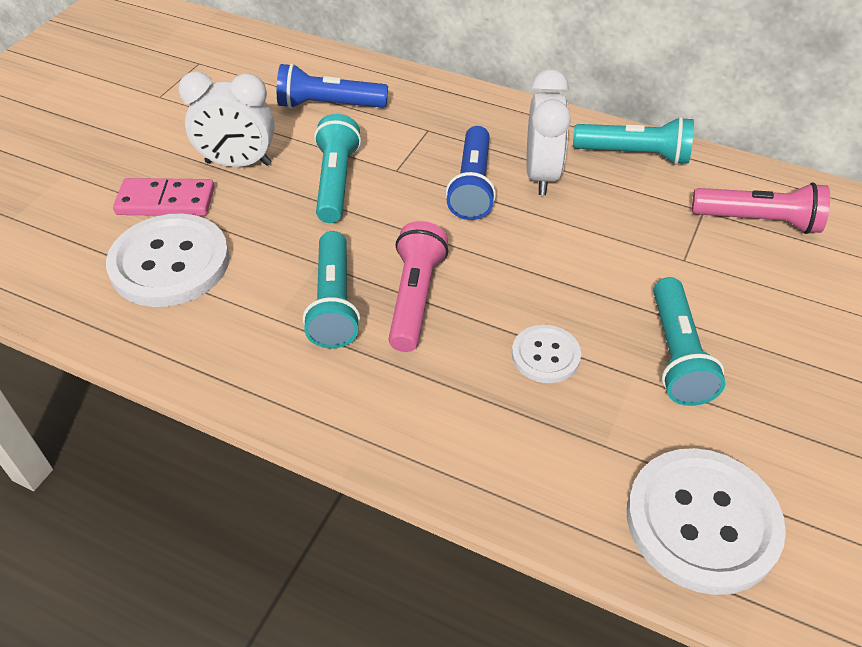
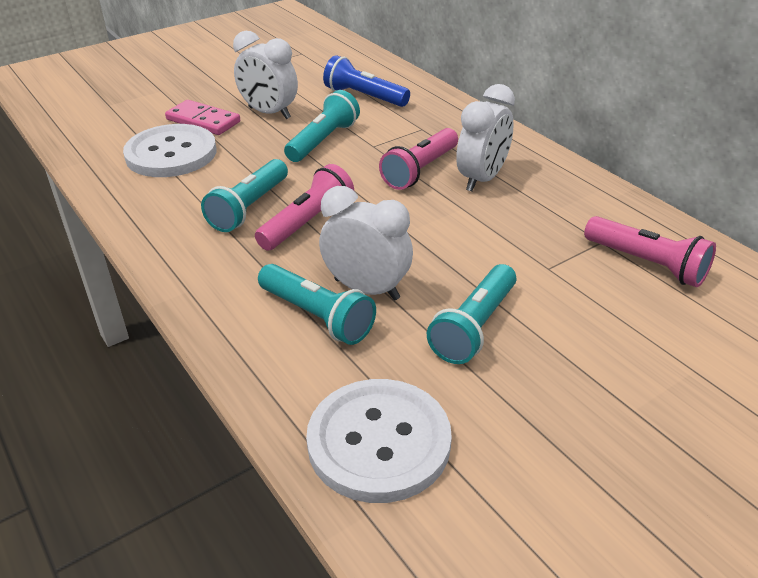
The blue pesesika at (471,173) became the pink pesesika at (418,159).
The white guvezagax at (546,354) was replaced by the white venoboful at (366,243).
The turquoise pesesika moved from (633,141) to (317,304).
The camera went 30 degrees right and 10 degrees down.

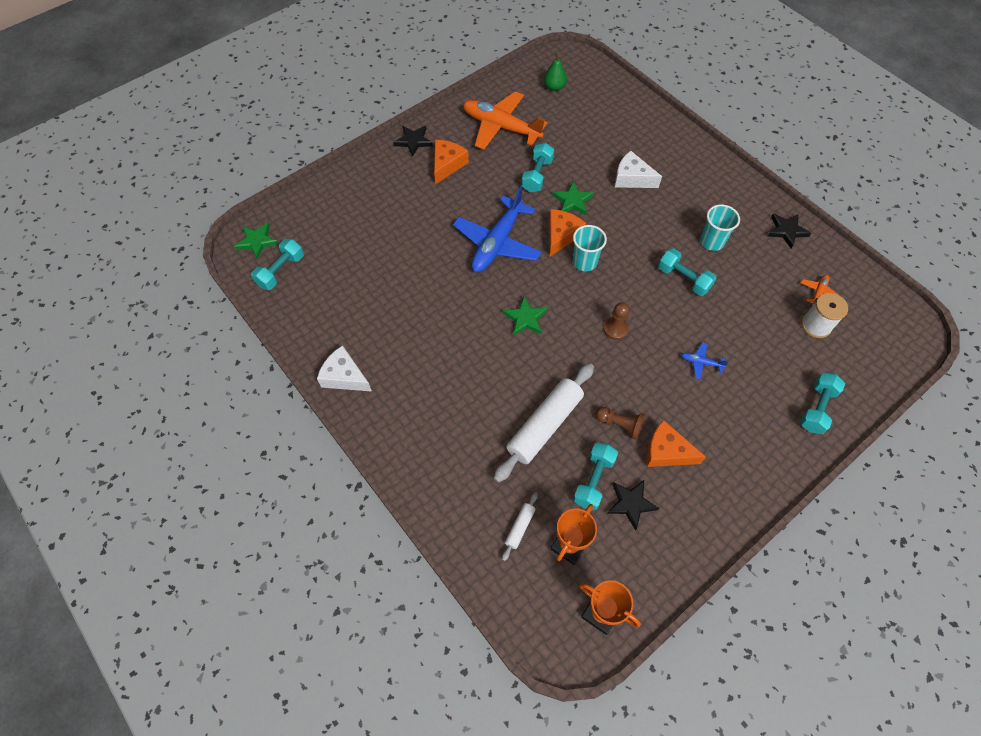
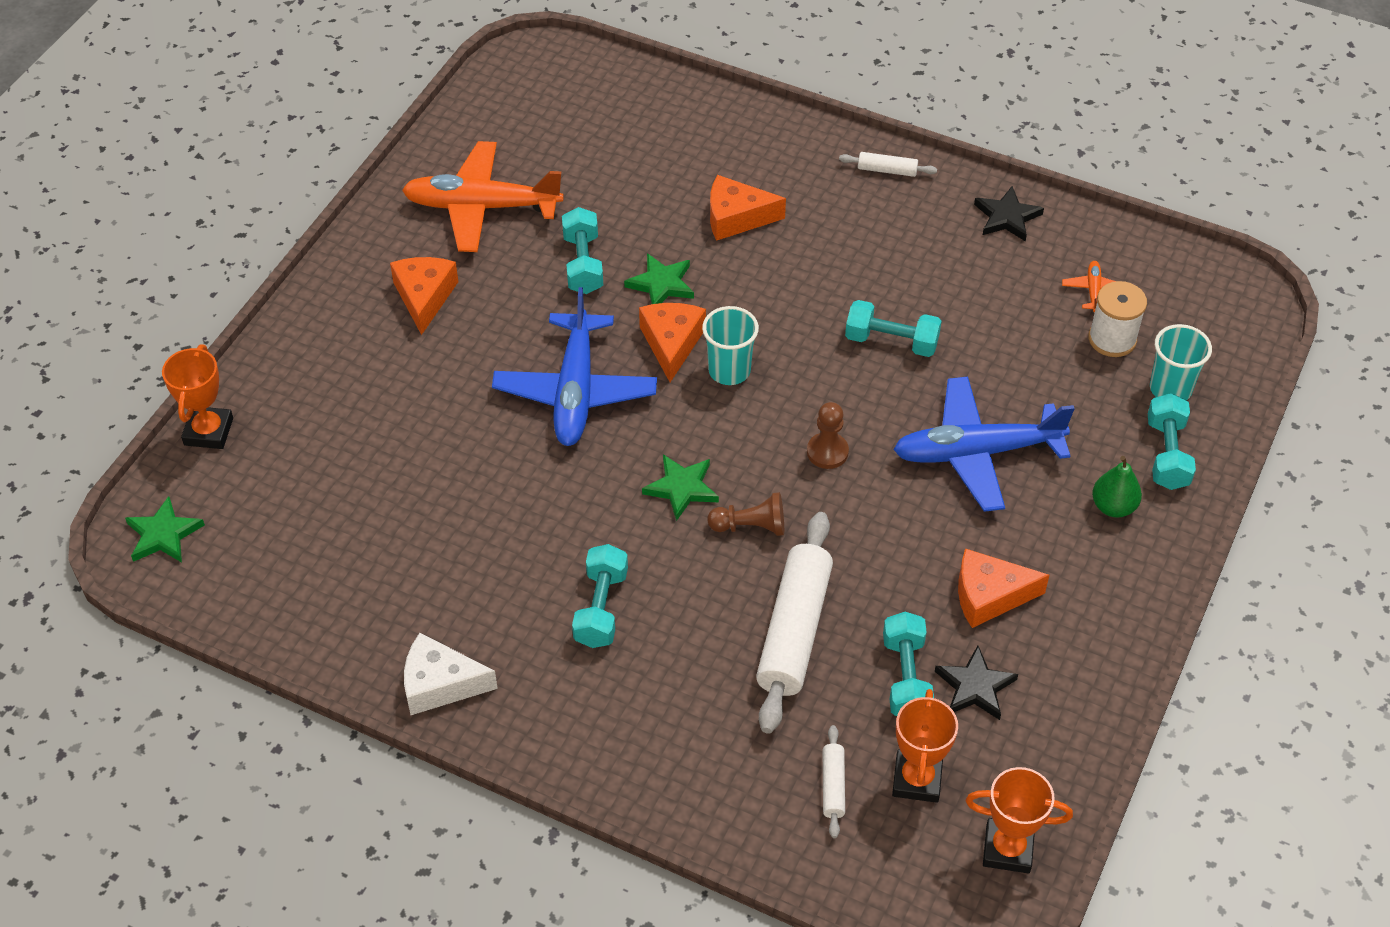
The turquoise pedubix moved from (277,264) to (600,596).
The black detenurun at (413,141) disappeared.
The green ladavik moved from (555,72) to (1117,487).
The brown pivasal moved from (621,423) to (745,514).
The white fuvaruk at (638,169) became the orange fuvaruk at (748,208).
The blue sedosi at (704,360) changed to 2.45 times the size.
The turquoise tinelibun moved from (720,227) to (1181,362).
The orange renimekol at (197,396) appeared.
The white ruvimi at (888,164) appeared.
The camera went 25 degrees left and 10 degrees down.

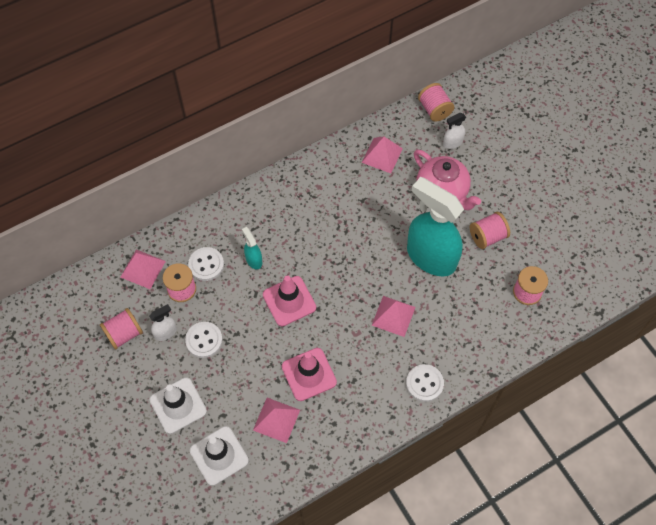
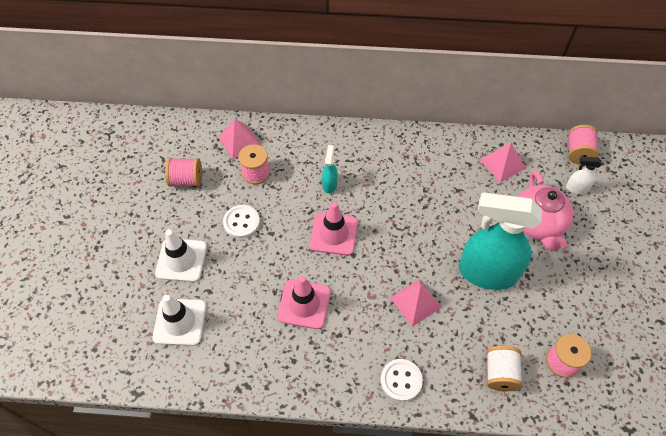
The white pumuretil at (163,322) disappeared.
The white guvezagax at (206,264) disappeared.
The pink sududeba at (276,420) disappeared.
The turquoise pumuretil at (435,226) turned 60 degrees counterclockwise.
The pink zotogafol at (490,230) disappeared.
The white zotogafol at (504,368) appeared.
The camera went 35 degrees right and 5 degrees down.

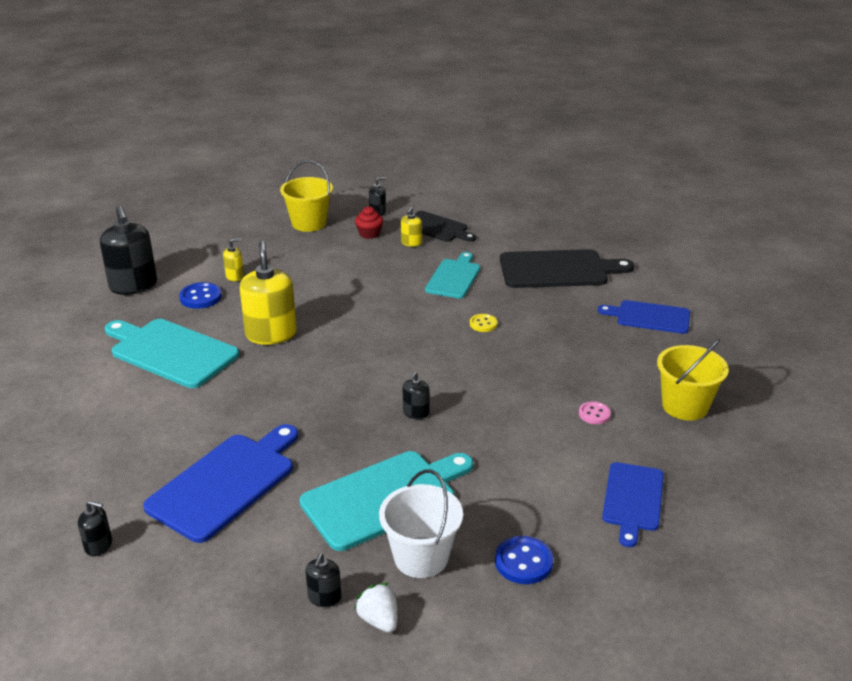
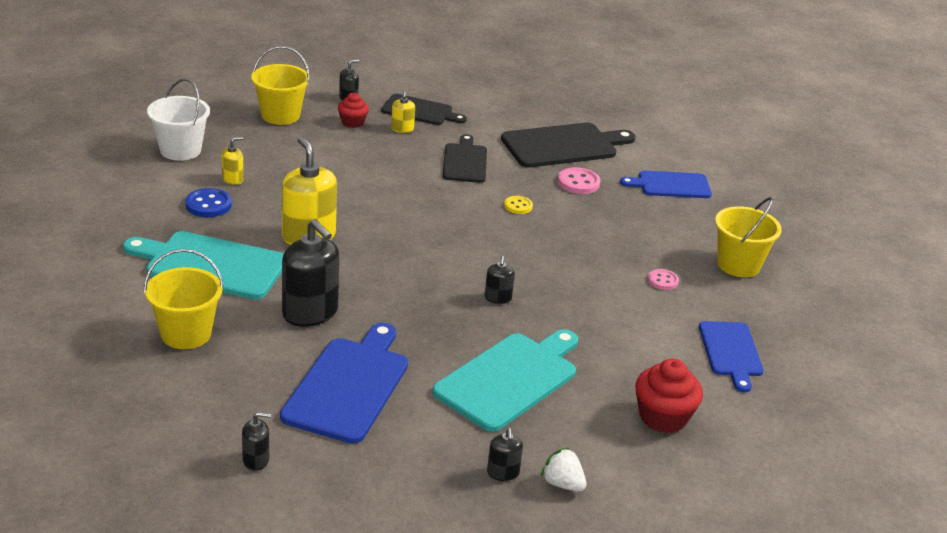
The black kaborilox moved from (128,250) to (311,273).
The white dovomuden moved from (421,524) to (178,120).
The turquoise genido at (452,275) became the black genido at (464,158).
The blue guvezagax at (524,560) was replaced by the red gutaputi at (669,396).
The yellow dovomuden at (184,299) appeared.
The pink guvezagax at (579,180) appeared.
The camera went 20 degrees left and 0 degrees up.

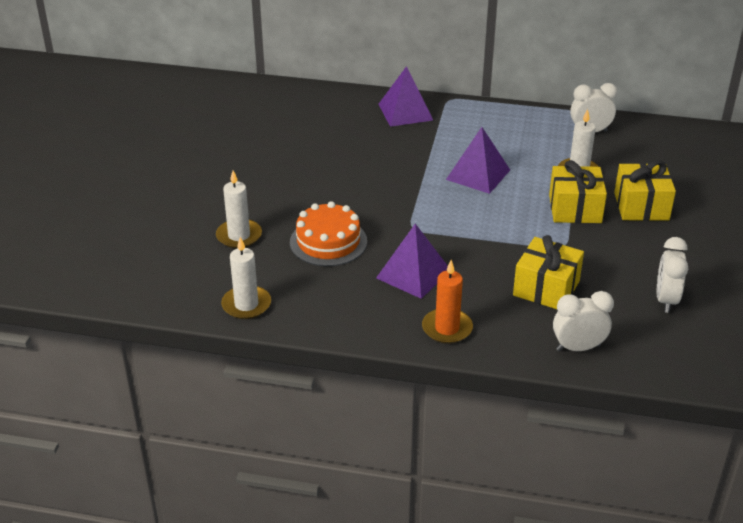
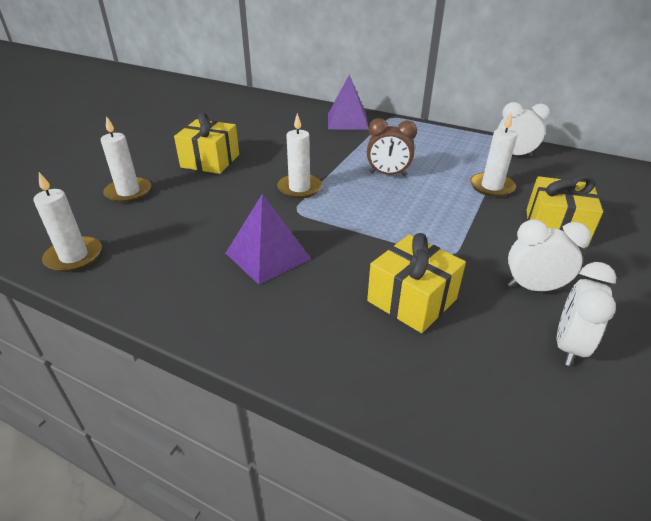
The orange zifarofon at (328,233) disappeared.
The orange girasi at (447,302) disappeared.
The purple sududeba at (478,160) was replaced by the brown venoboful at (392,147).
The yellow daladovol moved from (578,191) to (206,143).
The white venoboful moved from (583,321) to (549,255).
The white girasi at (299,156) appeared.
The camera went 15 degrees right and 0 degrees up.

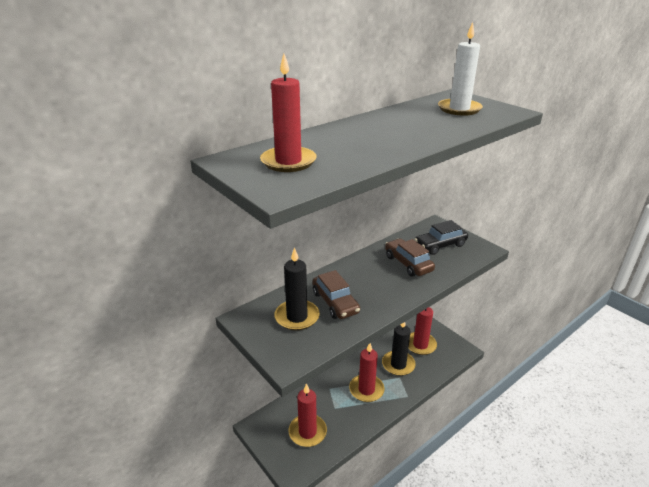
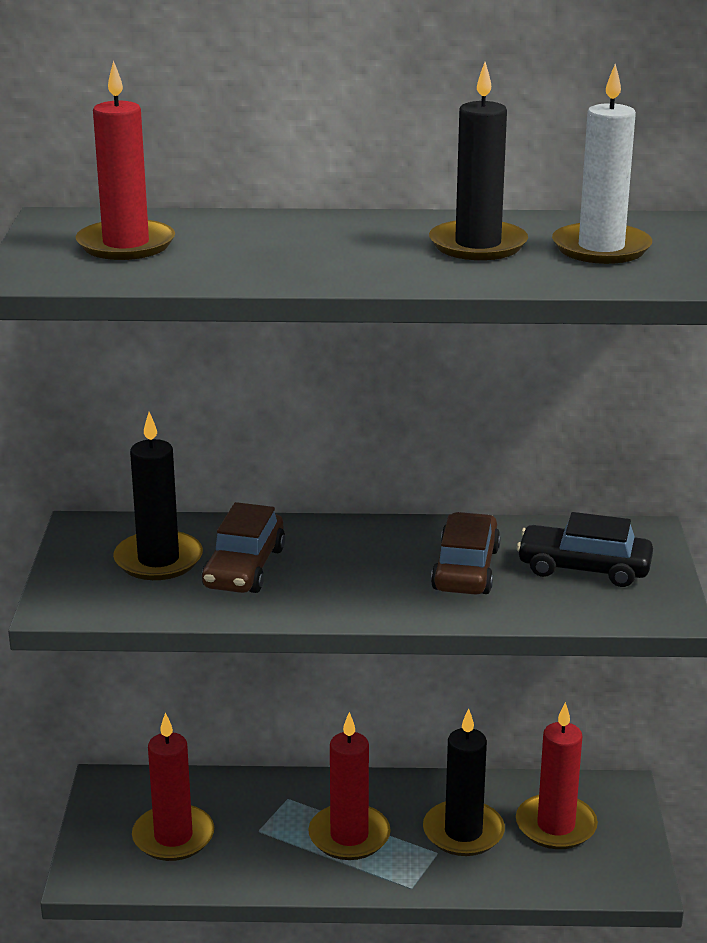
The black girasi at (478,161) appeared.
The camera went 40 degrees right and 5 degrees down.

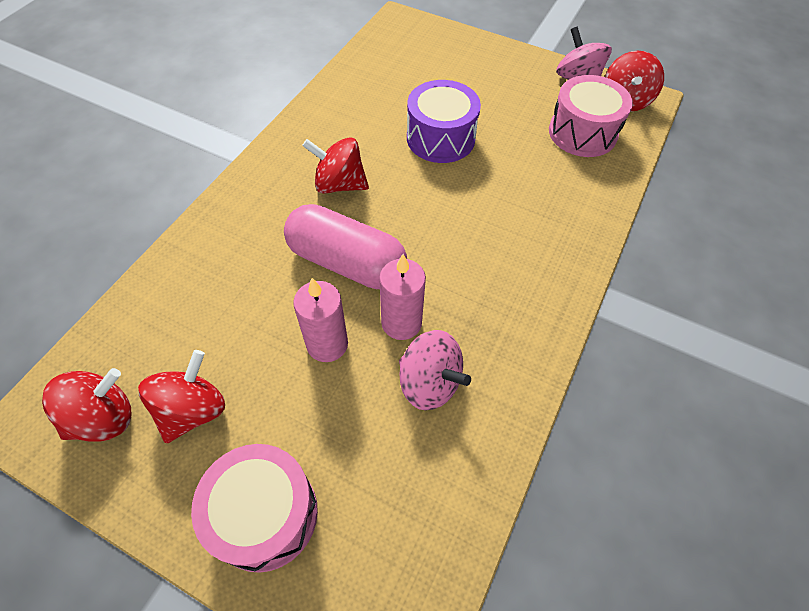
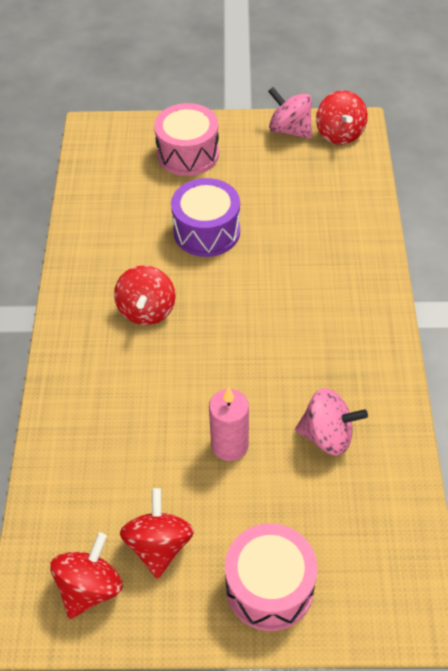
The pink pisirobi at (345,246) disappeared.
The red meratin at (335,165) turned 75 degrees counterclockwise.
The pink girasi at (402,297) disappeared.
The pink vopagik moved from (591,116) to (186,139).
The camera went 25 degrees left and 5 degrees down.

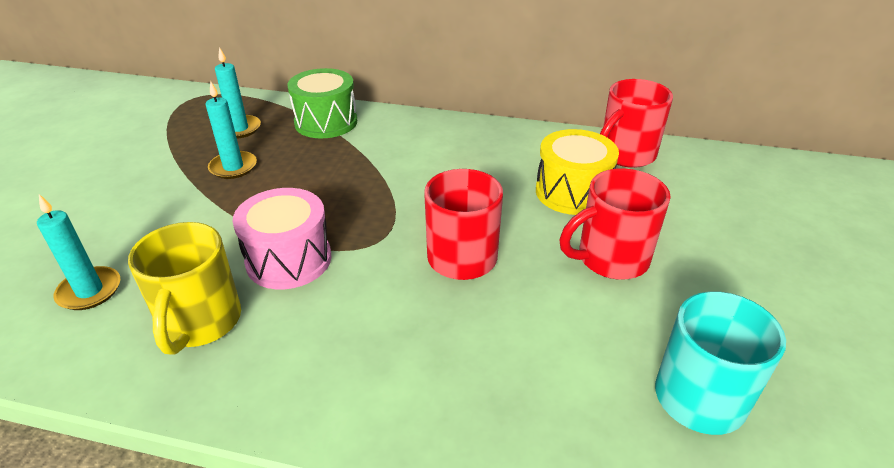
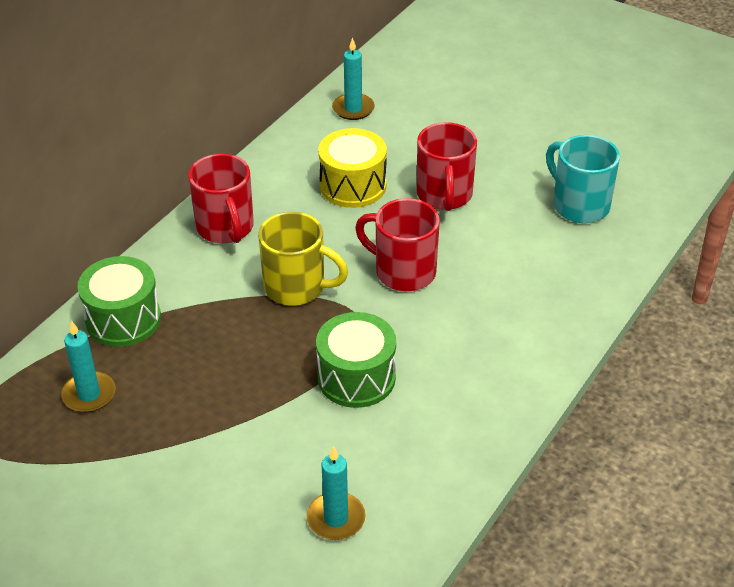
The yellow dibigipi moved from (184,288) to (303,258).
The turquoise girasi moved from (231,130) to (353,78).
The pink vopagik at (281,238) became the green vopagik at (356,360).
The red dibigipi moved from (636,123) to (221,198).
The camera went 70 degrees left and 5 degrees up.

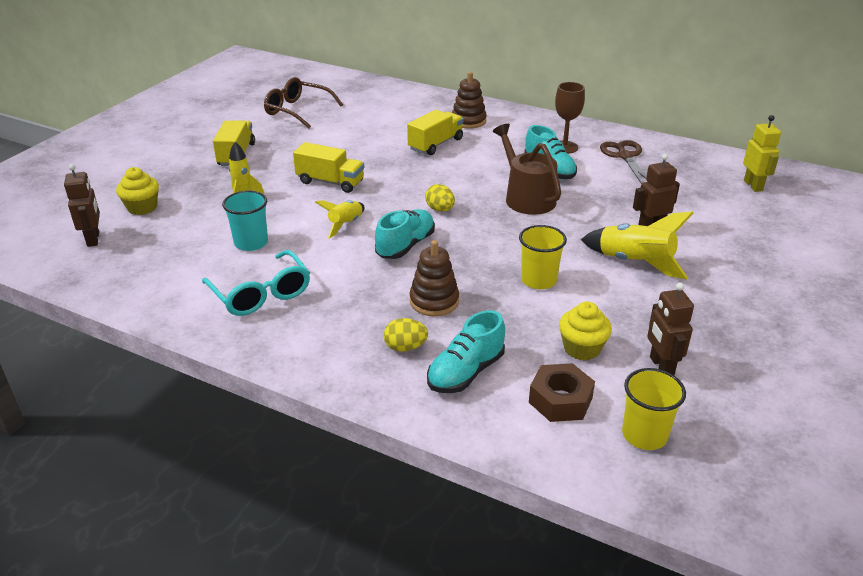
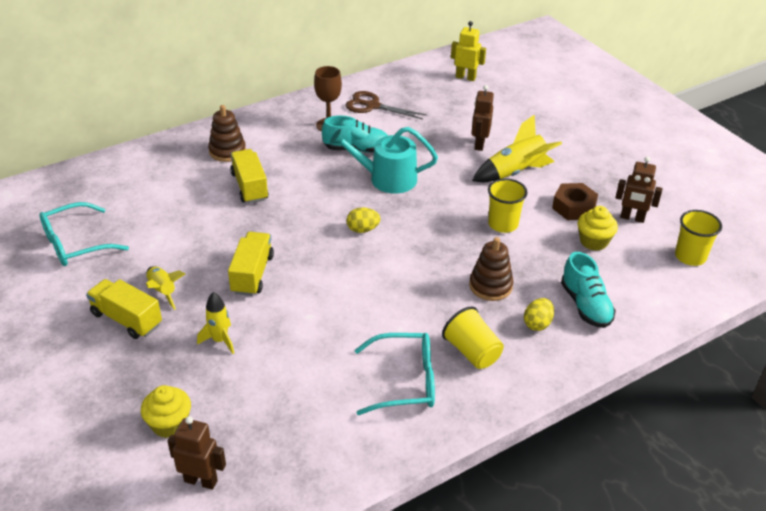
The turquoise tinelibun at (245,221) disappeared.
The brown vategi at (303,102) became the turquoise vategi at (84,234).
The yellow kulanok at (329,167) turned 45 degrees counterclockwise.
The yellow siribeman moved from (340,219) to (165,288).
The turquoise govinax at (405,234) disappeared.
The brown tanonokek at (527,169) became the turquoise tanonokek at (384,160).
The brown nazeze moved from (562,392) to (575,201).
The yellow tinelibun at (473,337) appeared.
The camera went 60 degrees left and 5 degrees up.

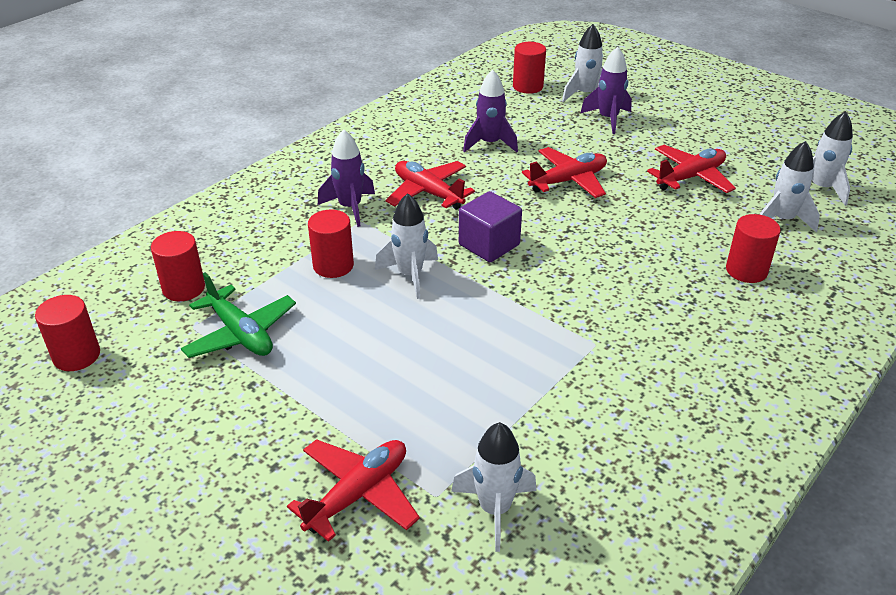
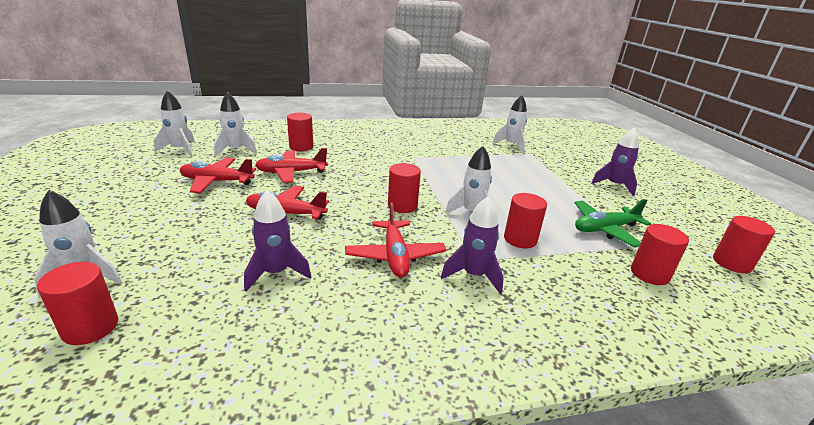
The green sedosi at (238,315) turned 105 degrees counterclockwise.
The red sedosi moved from (353,490) to (291,165).
The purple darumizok at (490,226) was replaced by the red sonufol at (404,188).
The purple siribeman moved from (606,90) to (615,162).
The camera went 145 degrees left and 10 degrees down.

